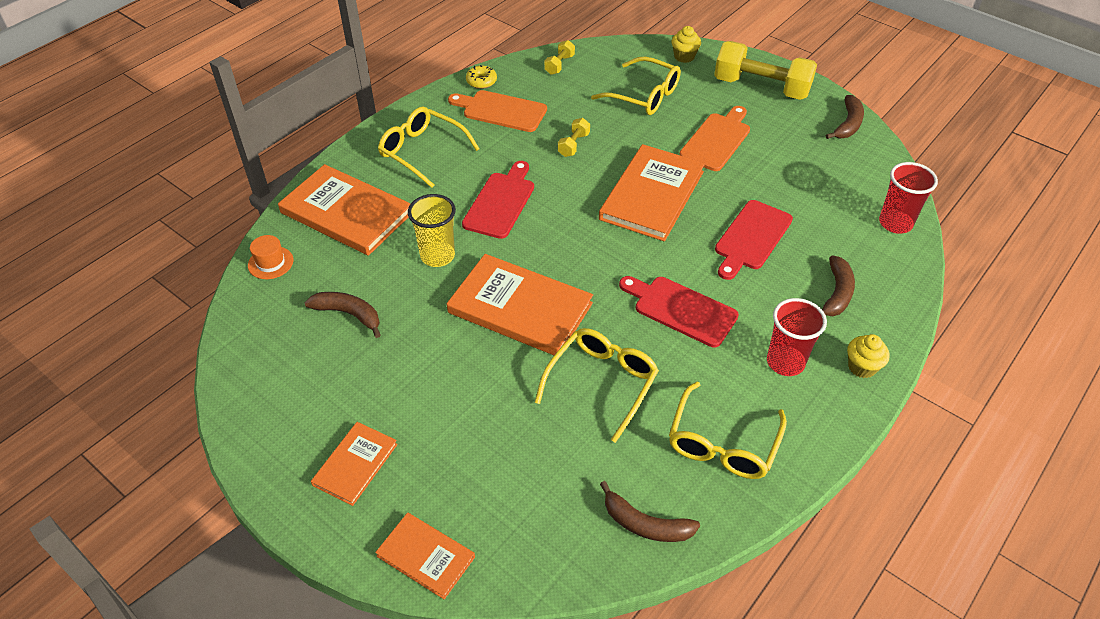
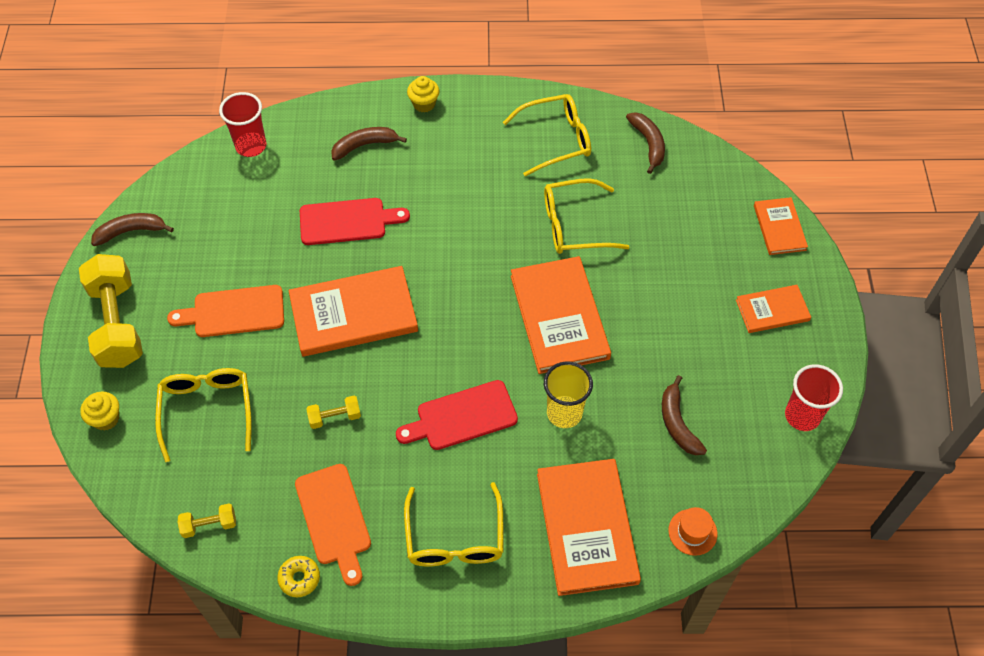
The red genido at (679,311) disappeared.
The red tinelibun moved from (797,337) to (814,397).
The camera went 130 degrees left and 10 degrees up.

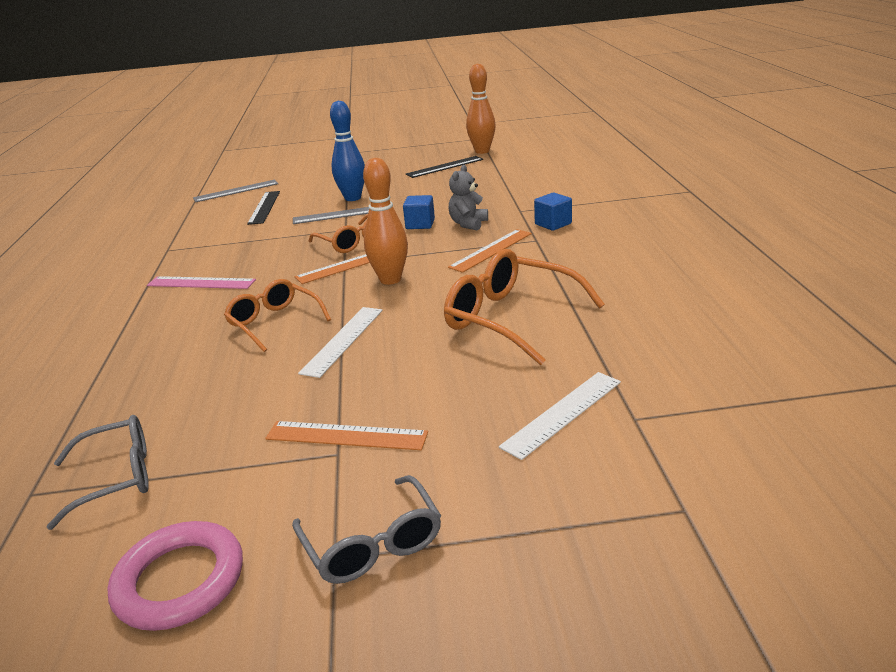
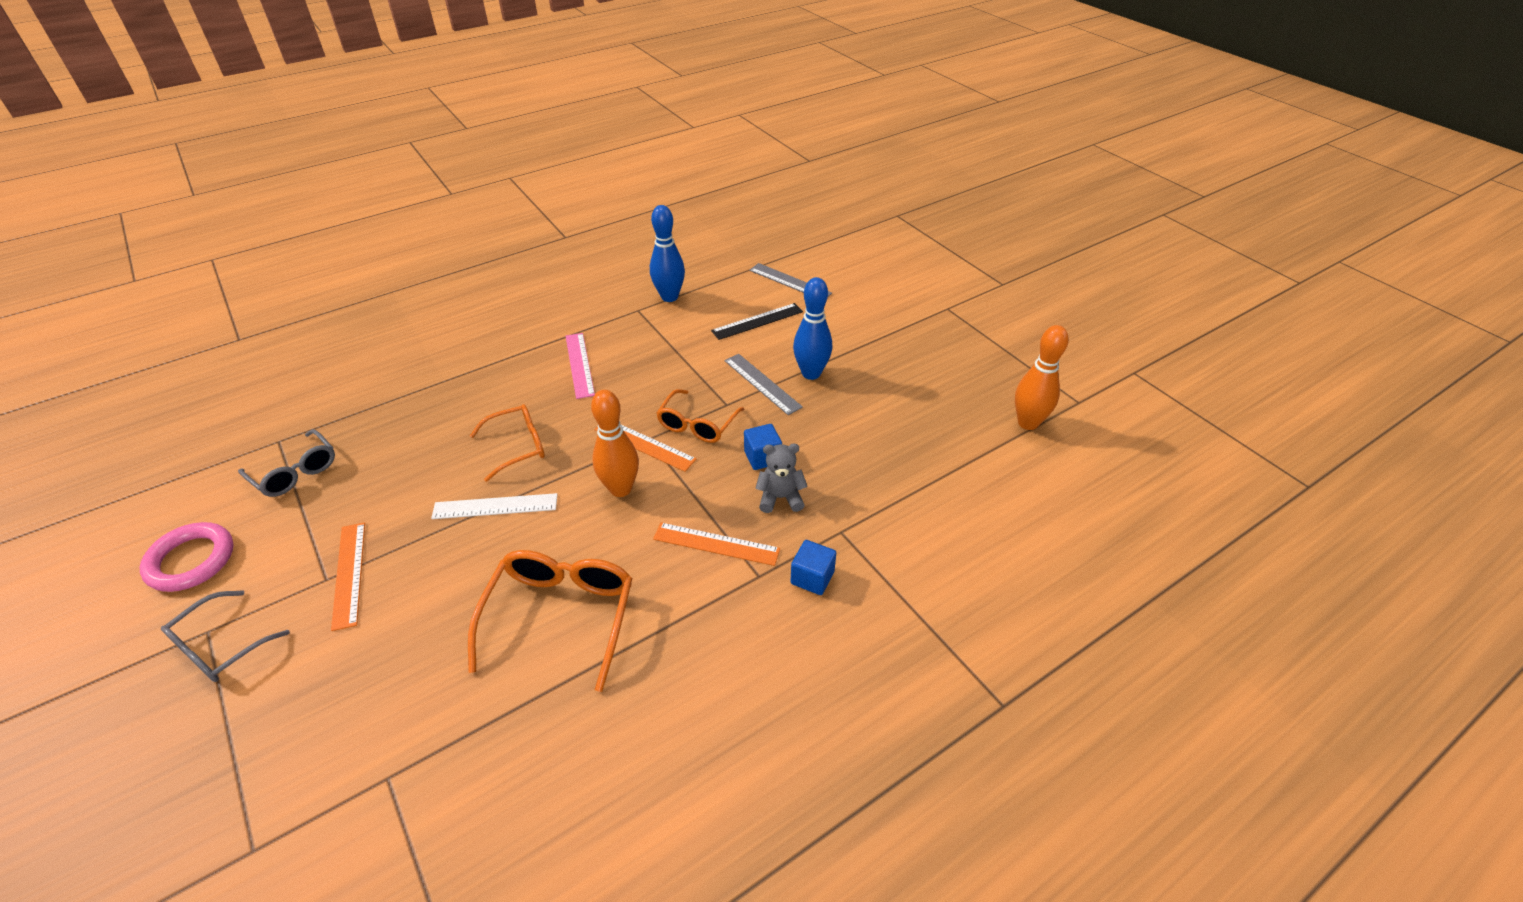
The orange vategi at (277,315) turned 45 degrees clockwise.
The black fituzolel at (444,167) disappeared.
The white fituzolel at (560,416) disappeared.
The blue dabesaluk at (667,253) appeared.
The camera went 60 degrees right and 15 degrees up.

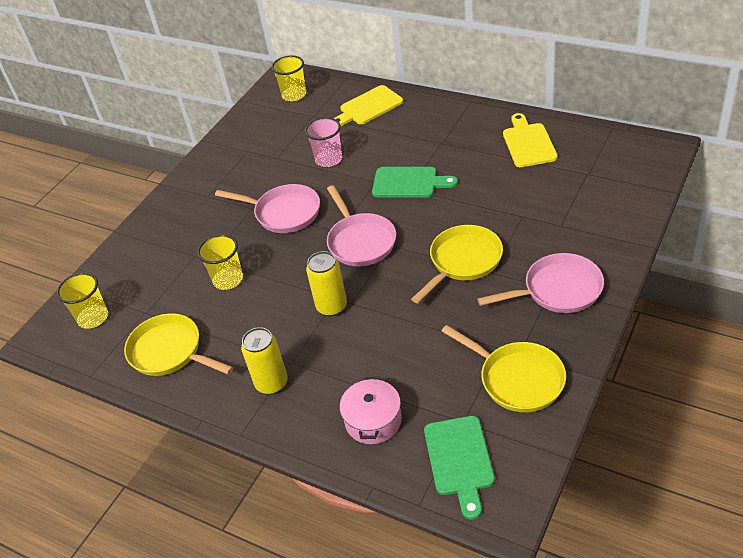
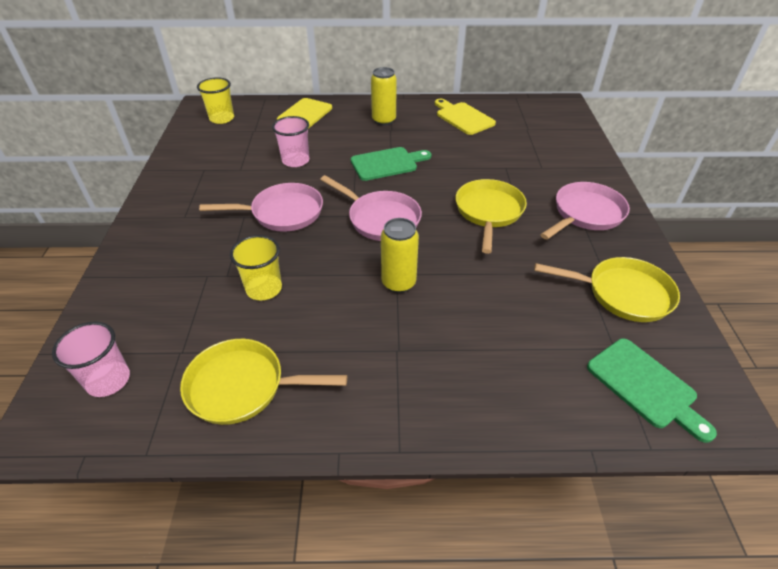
The yellow tinelibun at (82,301) became the pink tinelibun at (91,359).
The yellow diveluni moved from (264,361) to (384,96).
The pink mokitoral at (371,410) disappeared.
The camera went 35 degrees left and 0 degrees up.

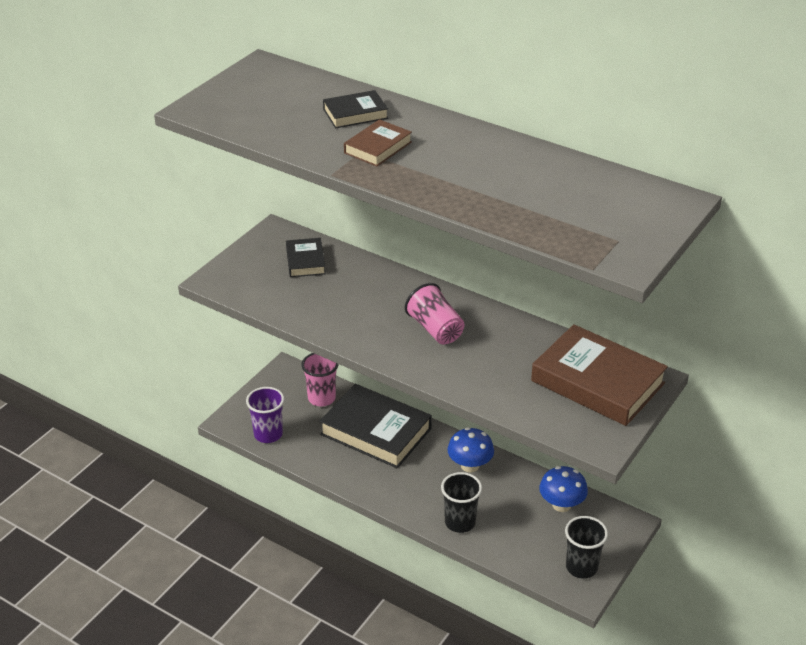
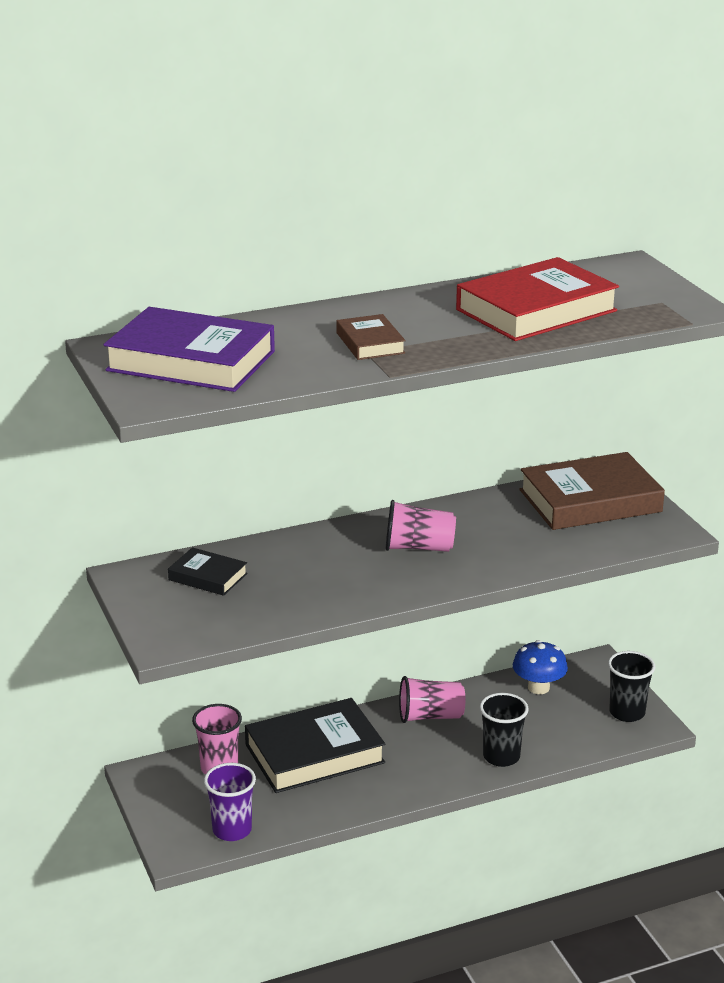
The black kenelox at (355,109) disappeared.
The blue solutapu at (470,449) was replaced by the pink tinelibun at (432,699).
The purple kenelox at (189,349) appeared.
The red kenelox at (537,299) appeared.
The camera went 55 degrees left and 10 degrees down.

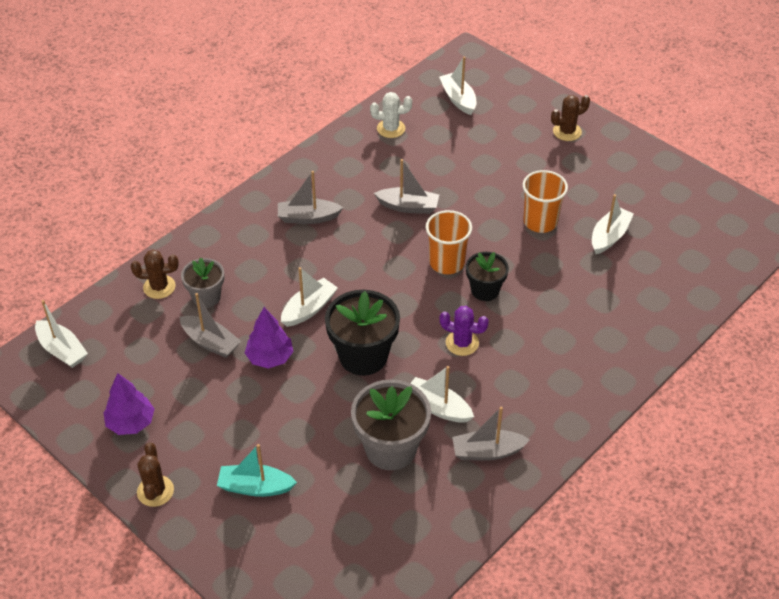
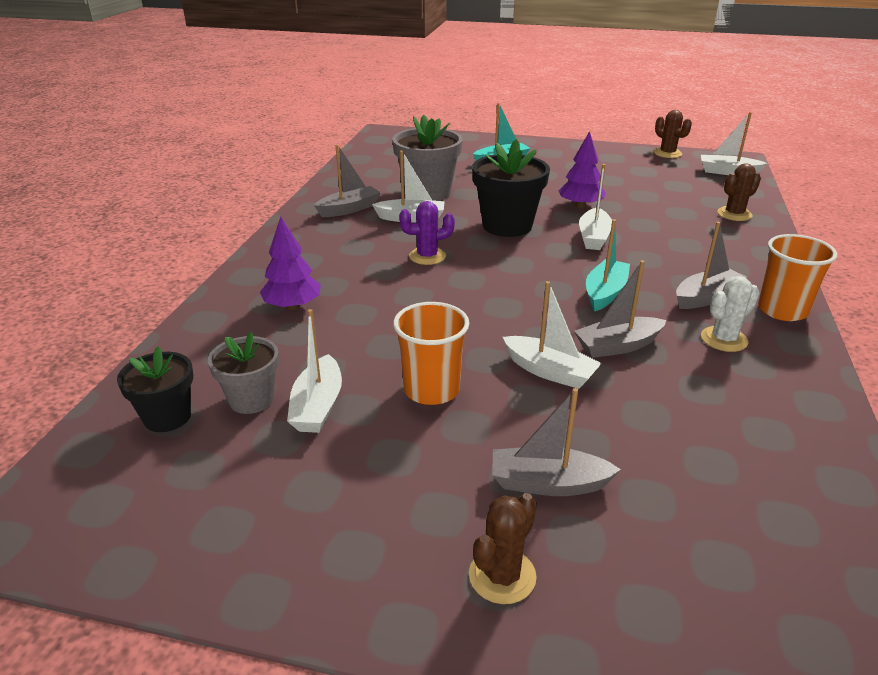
The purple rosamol moved from (129,404) to (290,263).
The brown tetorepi moved from (155,474) to (673,134).
The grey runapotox moved from (210,325) to (556,442).
The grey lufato moved from (202,282) to (243,373).
The white tetorepi moved from (391,115) to (730,314).
The orange tinelibun moved from (449,242) to (797,277).
The white runapotox moved from (458,85) to (552,335).
The black lufato moved from (487,276) to (155,389).
The turquoise runapotox at (608,265) appeared.
The camera went 150 degrees right and 15 degrees down.

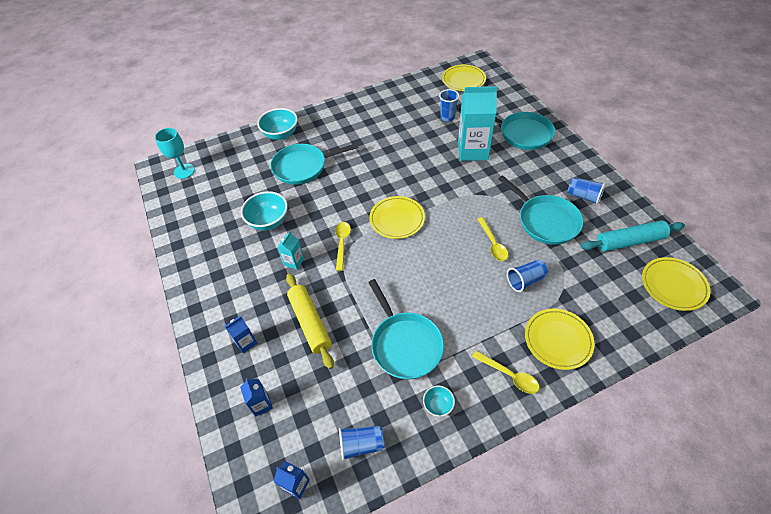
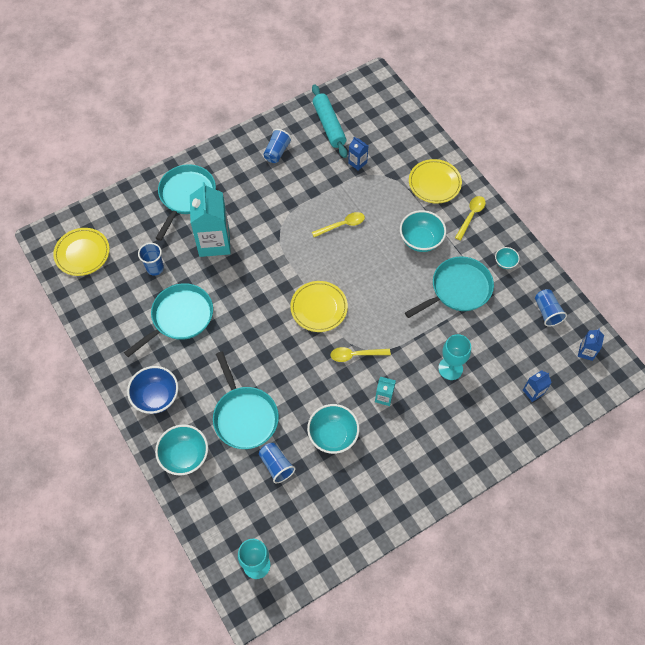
The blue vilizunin moved from (240,334) to (358,154).
The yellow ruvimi at (310,321) was replaced by the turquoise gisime at (454,357).
The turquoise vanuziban moved from (540,210) to (168,320).
The blue tinelibun moved from (527,276) to (277,463).
The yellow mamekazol at (676,284) disappeared.
The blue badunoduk at (152,390) appeared.
The turquoise badunoduk at (423,231) appeared.
The camera went 100 degrees left and 10 degrees up.

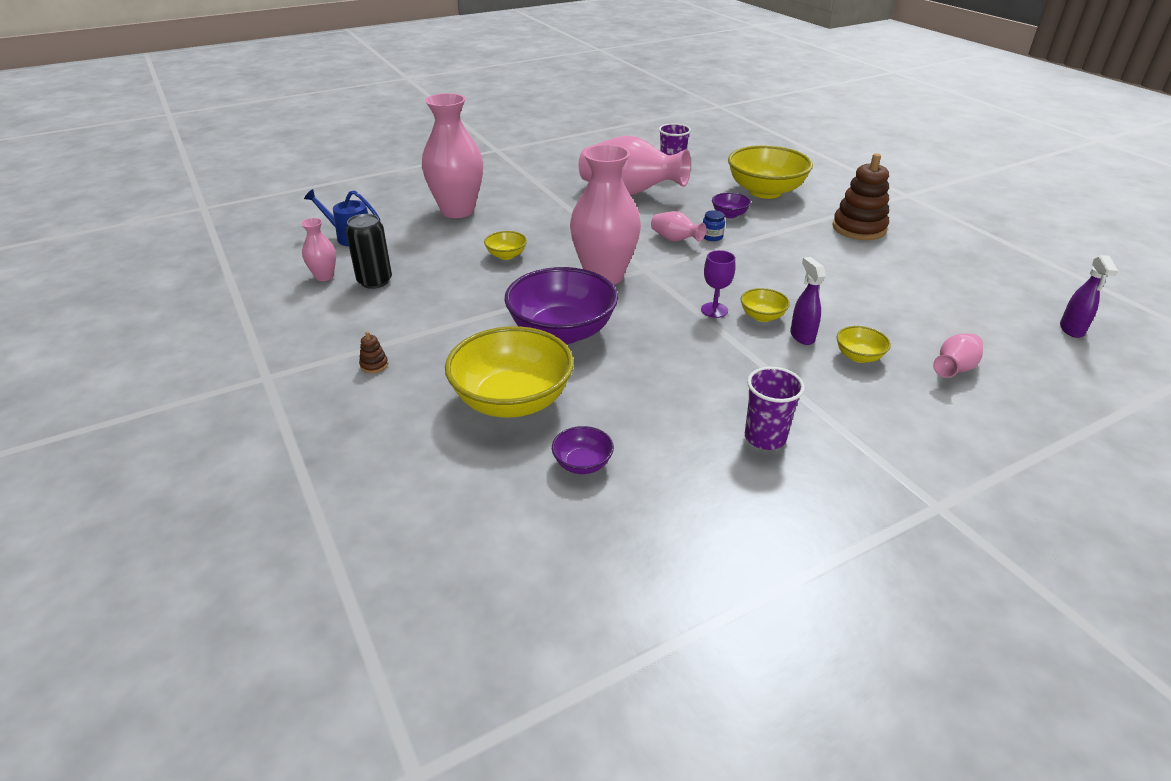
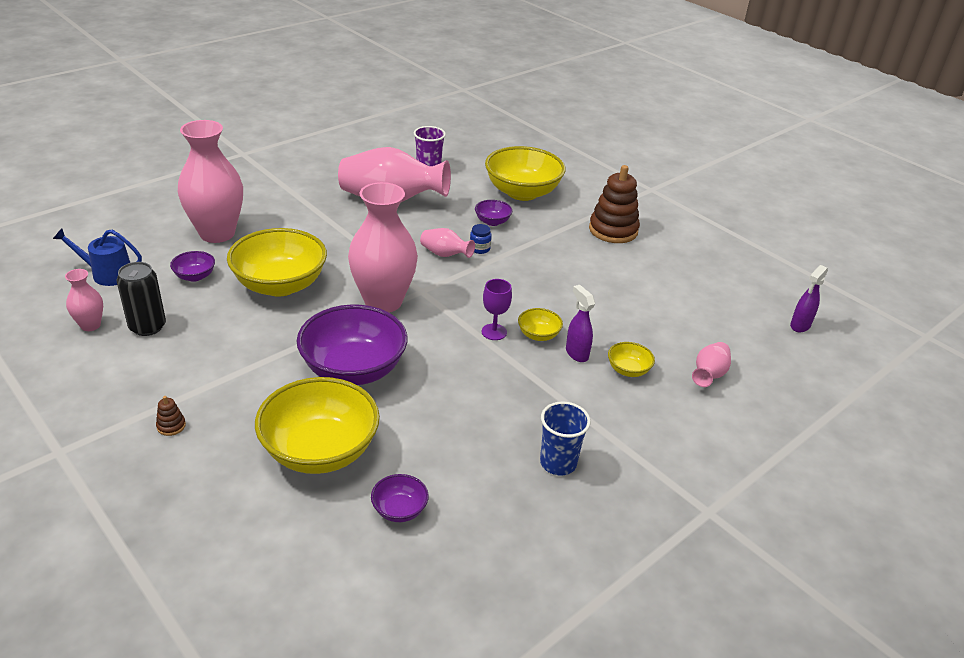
The yellow badunoduk at (505,245) changed to 2.23 times the size.
The purple tinelibun at (775,408) became the blue tinelibun at (565,438).
The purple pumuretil at (1089,296) turned 45 degrees clockwise.
The purple badunoduk at (192,266) appeared.
The camera went 15 degrees left and 0 degrees up.

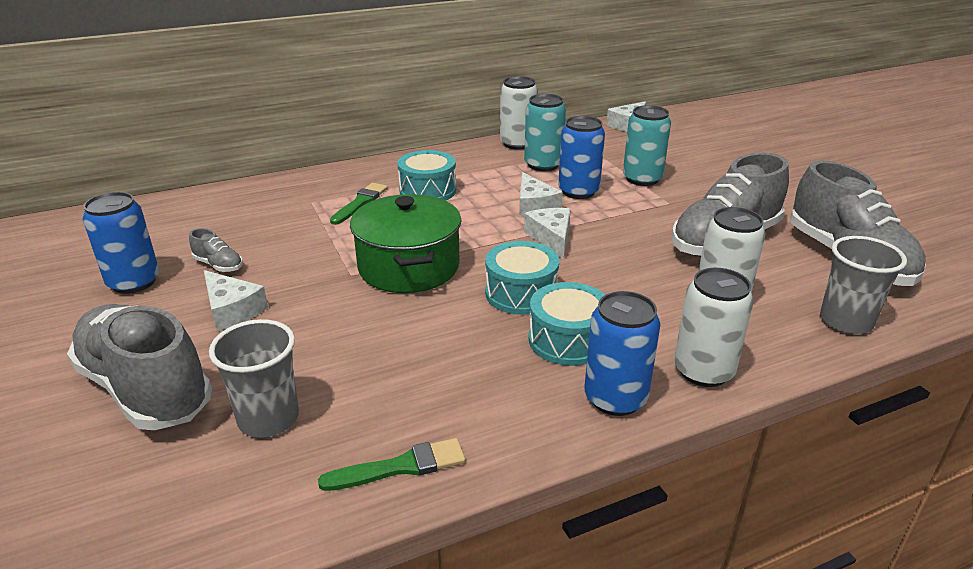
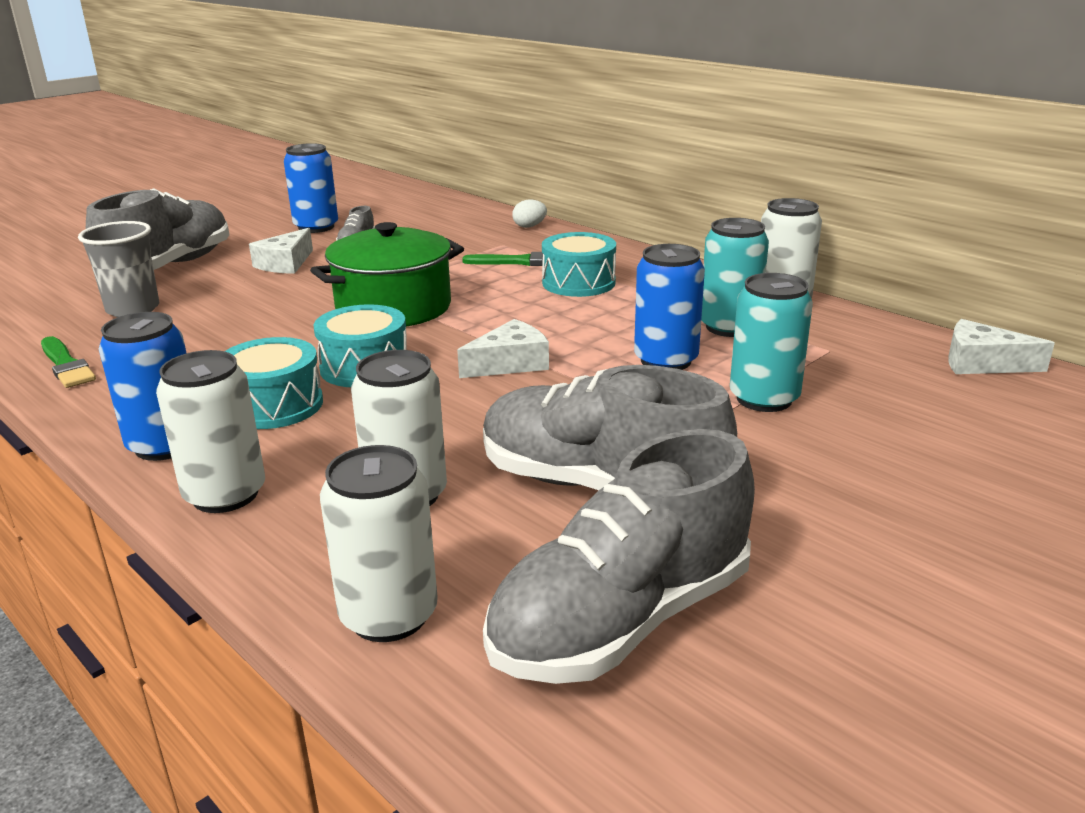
The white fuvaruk at (541,194) disappeared.
The grey tinelibun at (863,285) was replaced by the white diveluni at (379,543).
The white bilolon at (529,213) appeared.
The camera went 70 degrees right and 5 degrees down.

